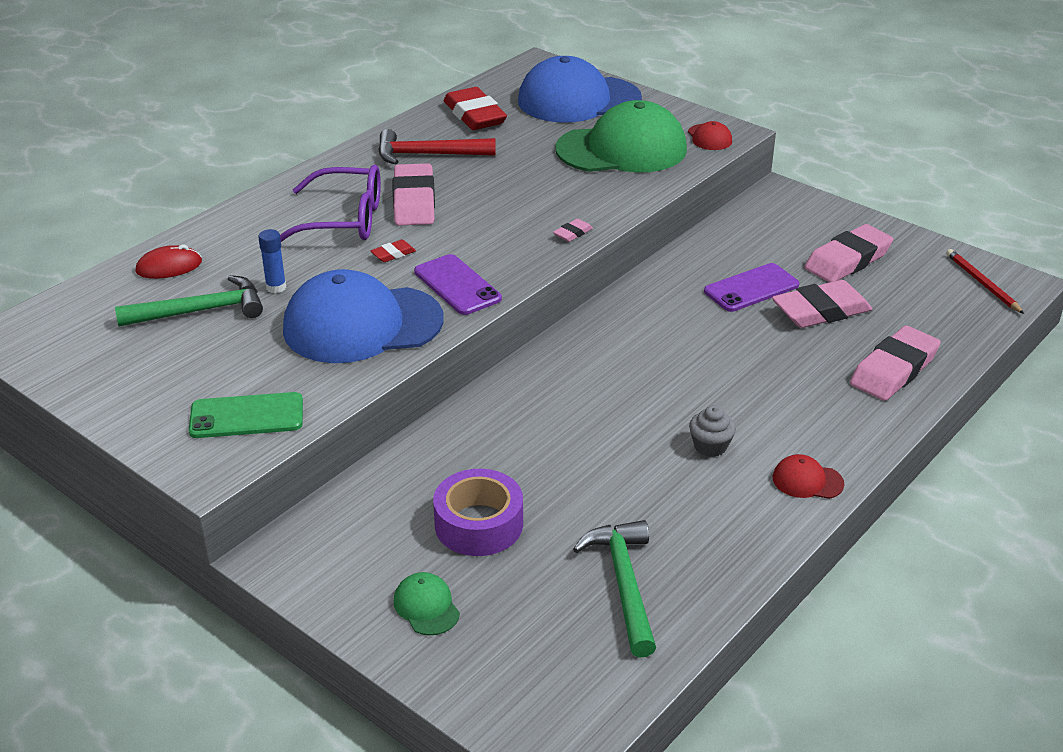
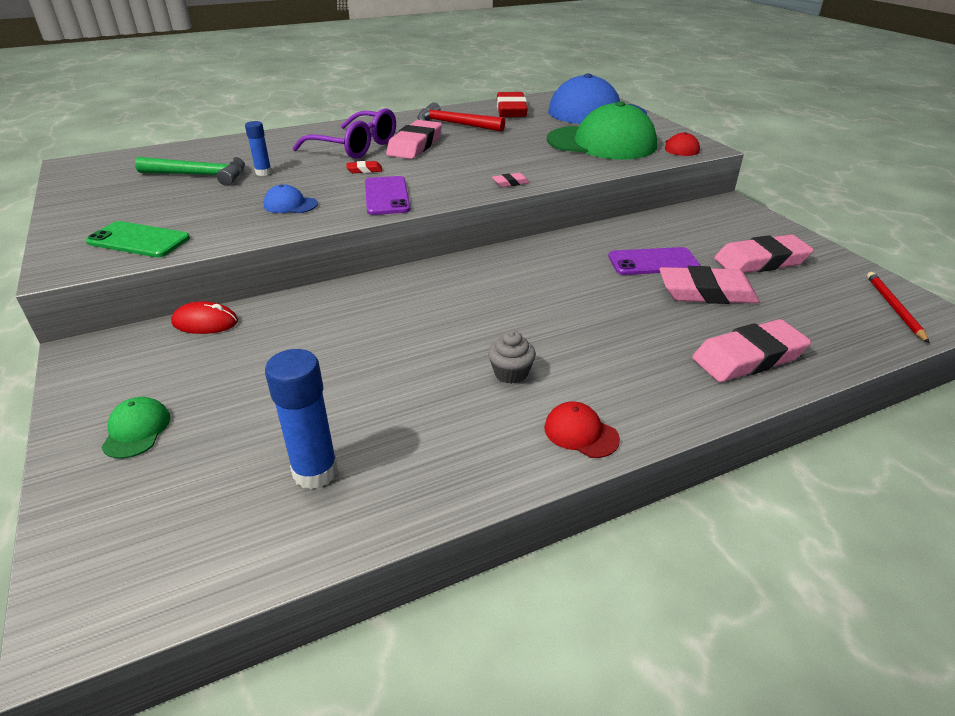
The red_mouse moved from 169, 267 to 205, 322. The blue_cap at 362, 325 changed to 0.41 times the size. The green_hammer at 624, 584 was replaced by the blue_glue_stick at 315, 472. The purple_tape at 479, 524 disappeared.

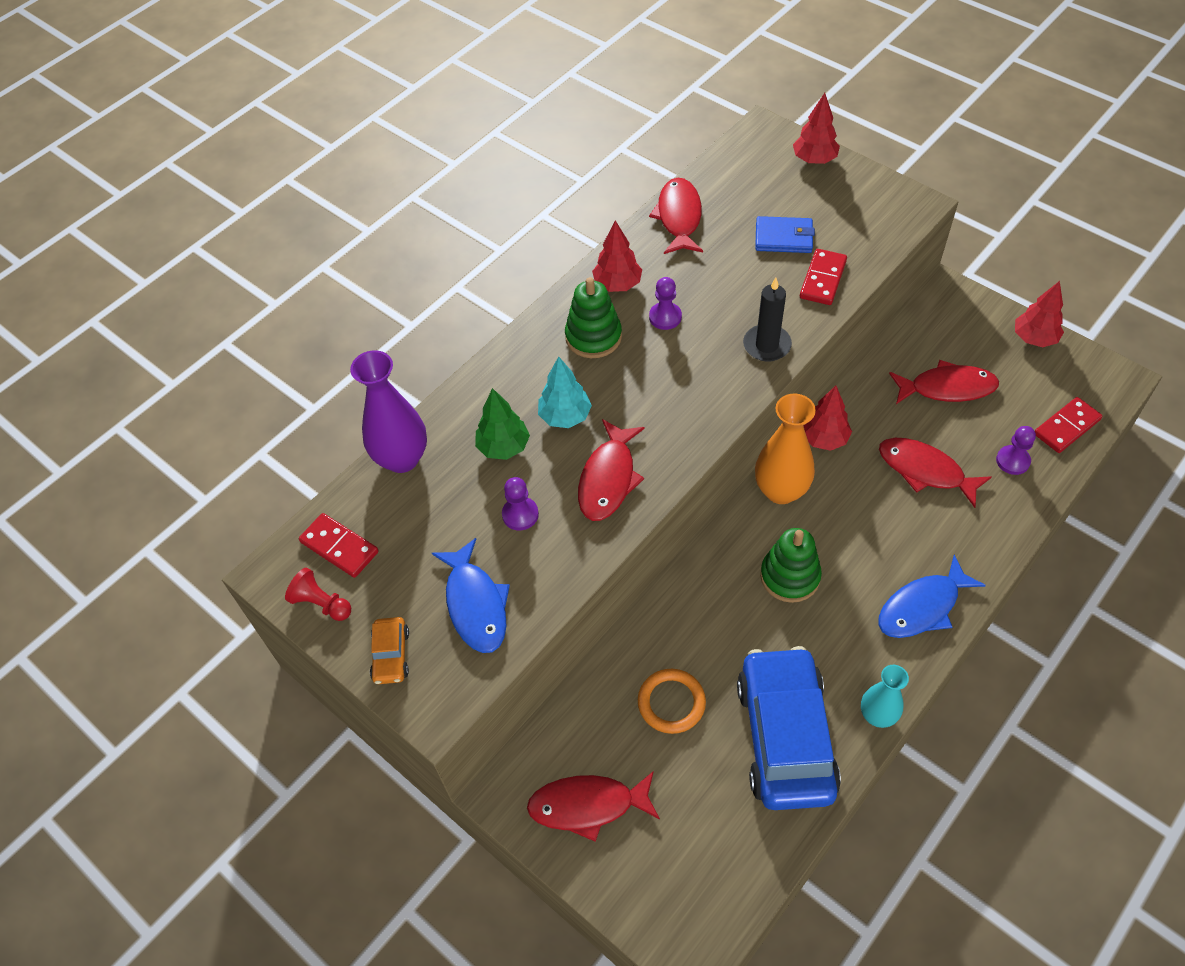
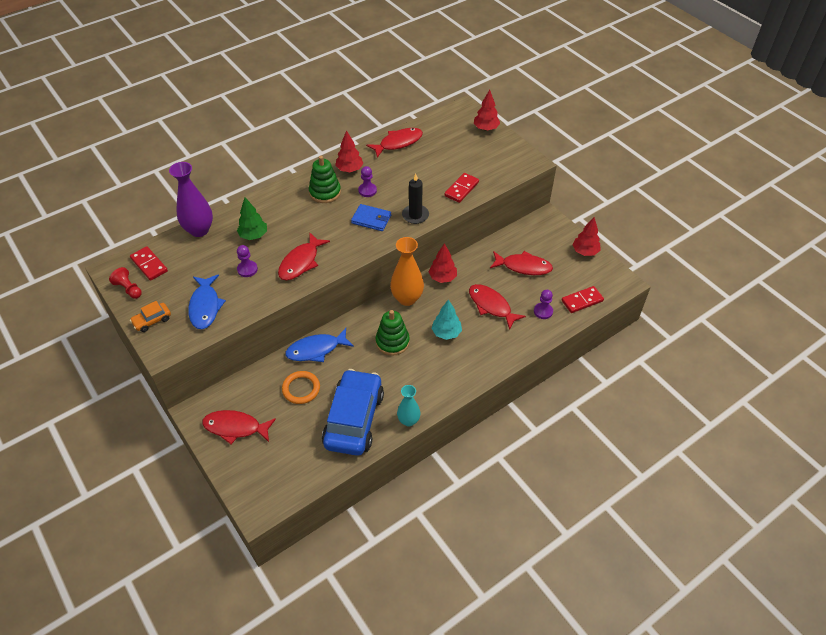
The orange_car at 391, 655 turned 45 degrees clockwise. The blue_fish moved from 922, 607 to 316, 349. The blue_wallet moved from 784, 238 to 371, 219. The red_fish at 679, 217 turned 45 degrees clockwise. The turquoise_tree moved from 565, 416 to 446, 333.

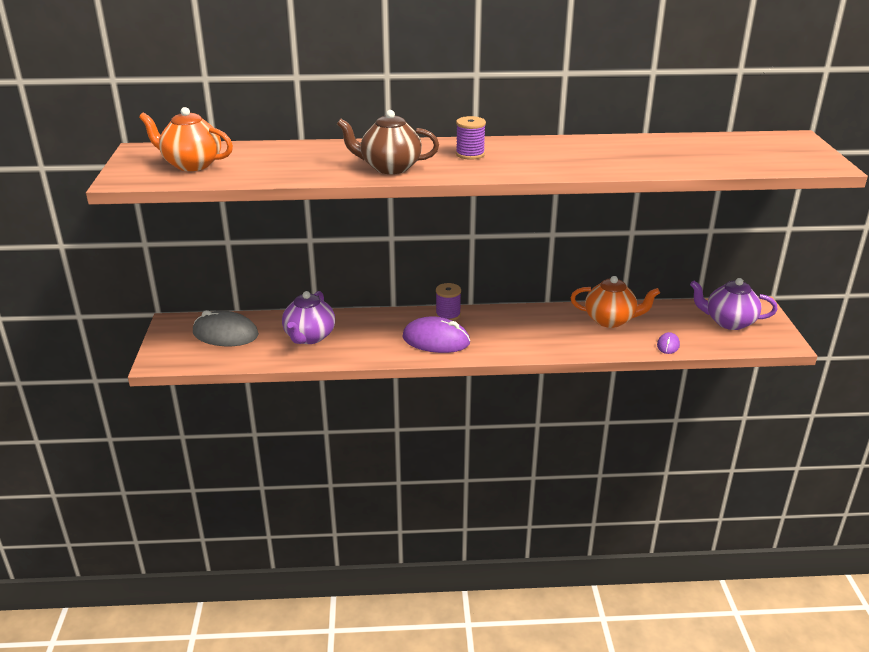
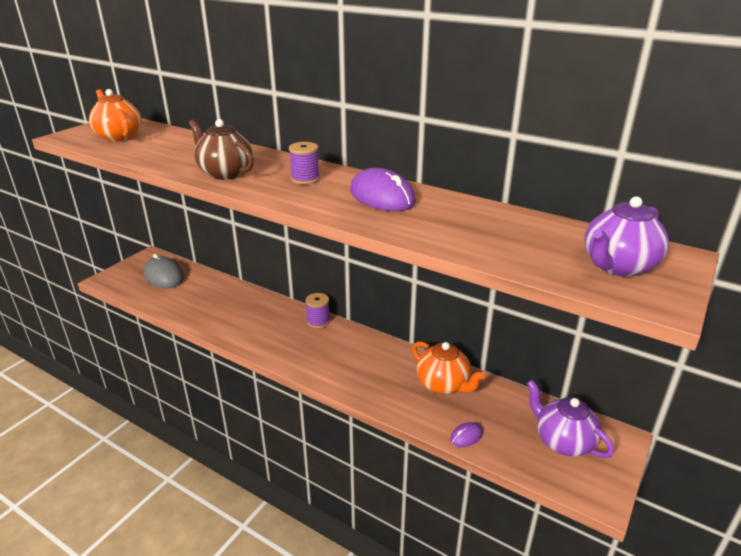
The purple_mouse moved from 436, 340 to 382, 196. The purple_teapot moved from 309, 337 to 617, 266.

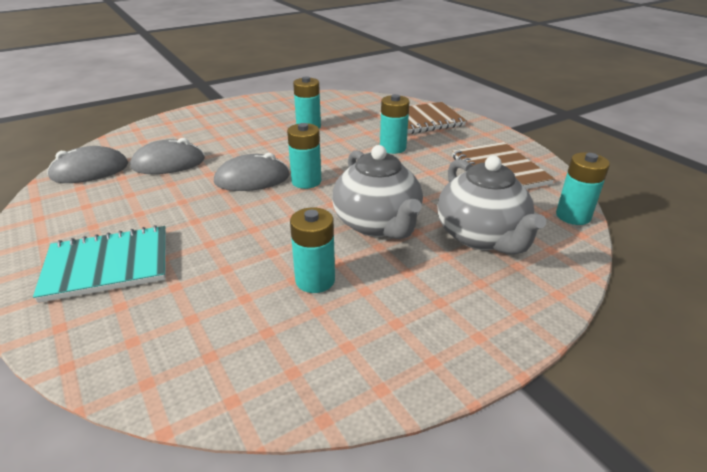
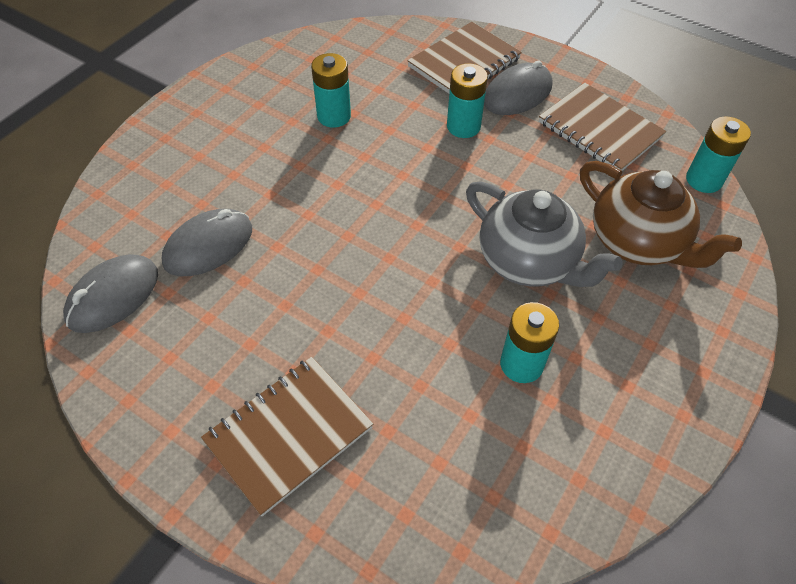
The turquoise_notebook at 108, 265 became the brown_notebook at 288, 434. The grey_mouse moved from 252, 179 to 517, 94. The grey_teapot at 481, 236 became the brown_teapot at 638, 242. The turquoise_battery at 306, 181 disappeared.

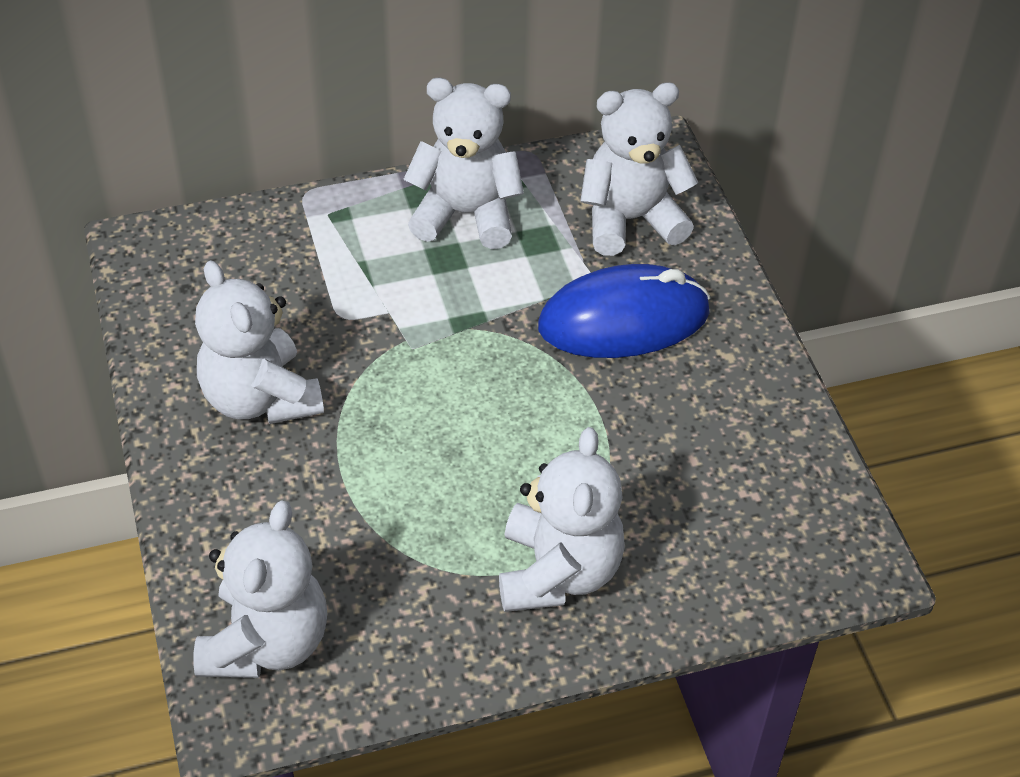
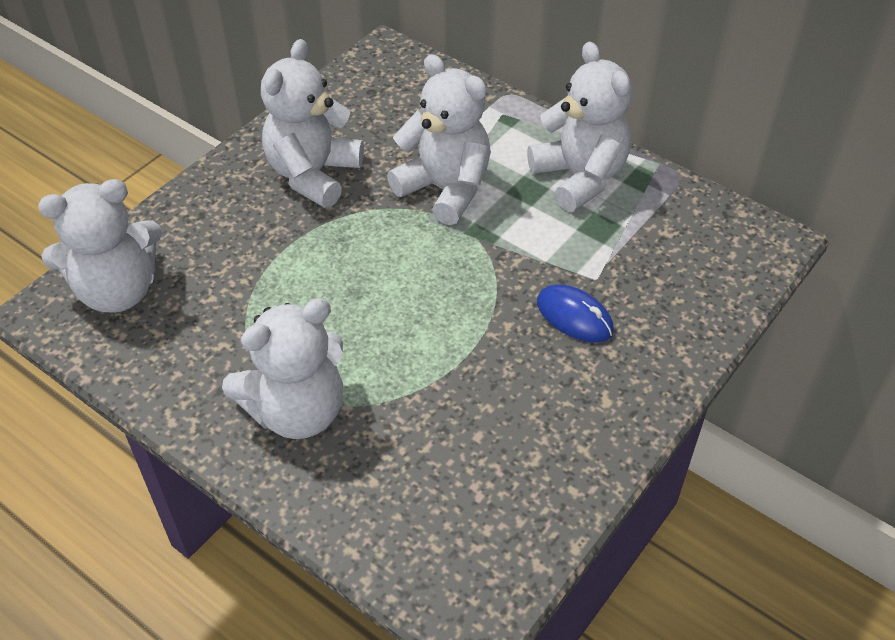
The white_teddy_bear moved from 630, 220 to 445, 188. The blue_mouse at 623, 320 changed to 0.53 times the size.

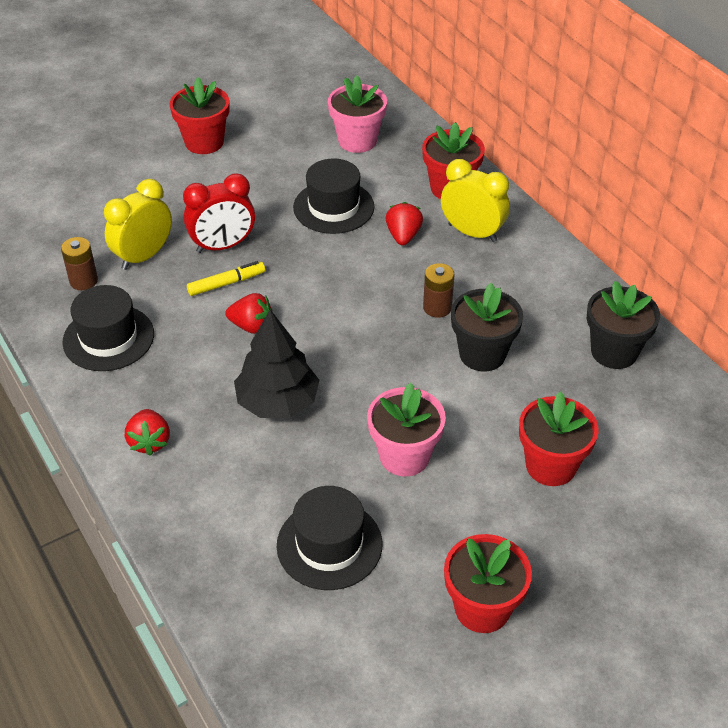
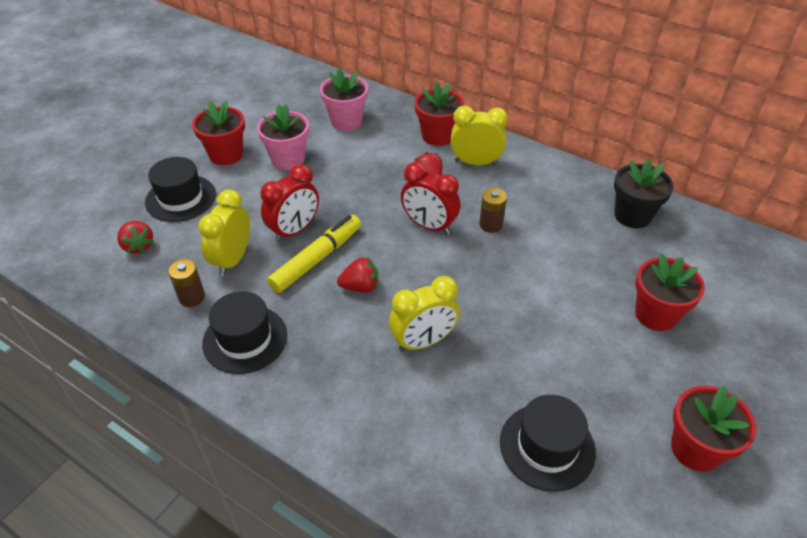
The red_strawberry moved from 149, 442 to 138, 246. The black_hat moved from 333, 207 to 181, 198. The pink_flower_pot moved from 404, 456 to 288, 159. The yellow_marker at 226, 283 changed to 1.67 times the size. The black_tree at 277, 402 was replaced by the yellow_clock at 423, 341. The red_clock at 429, 226 appeared. The black_flower_pot at 482, 354 disappeared.

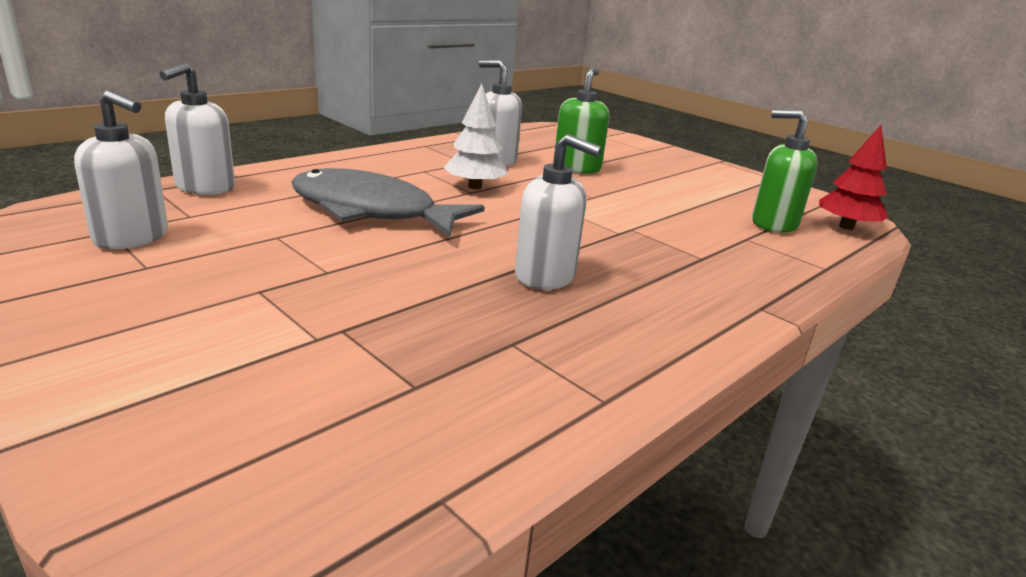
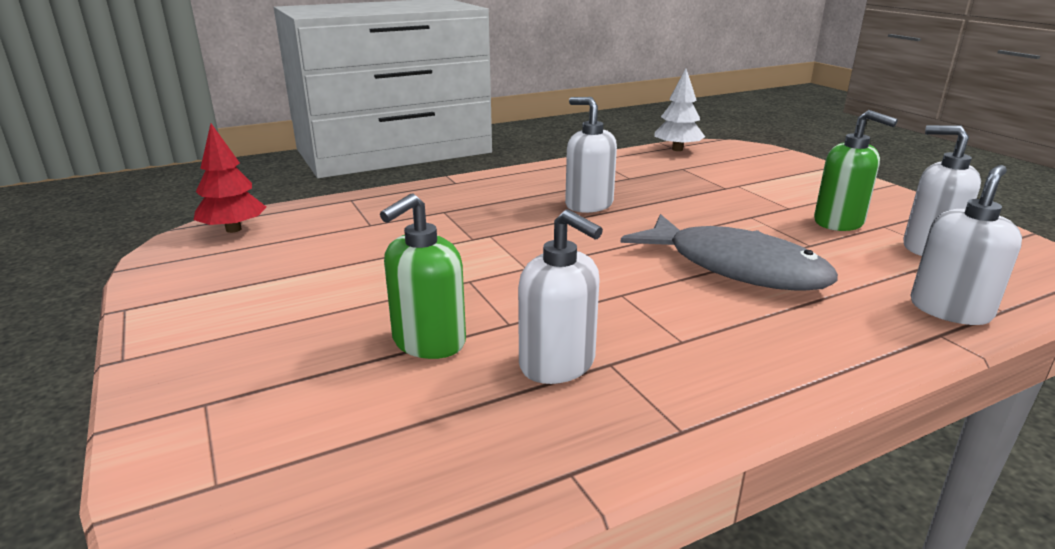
The white_tree moved from 475, 187 to 677, 149. The green_soap_dispenser moved from 773, 224 to 839, 222.

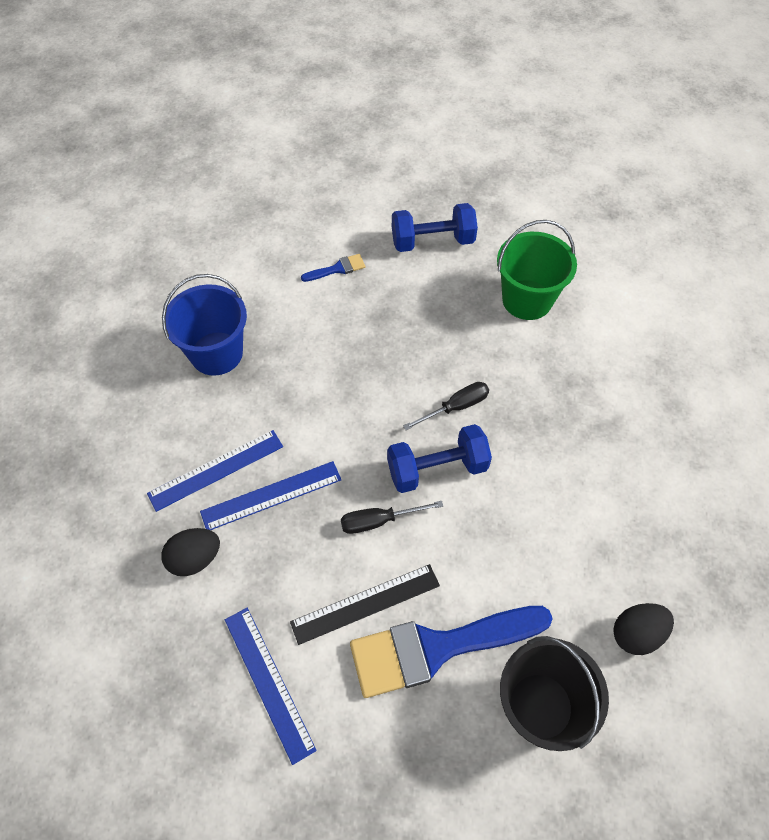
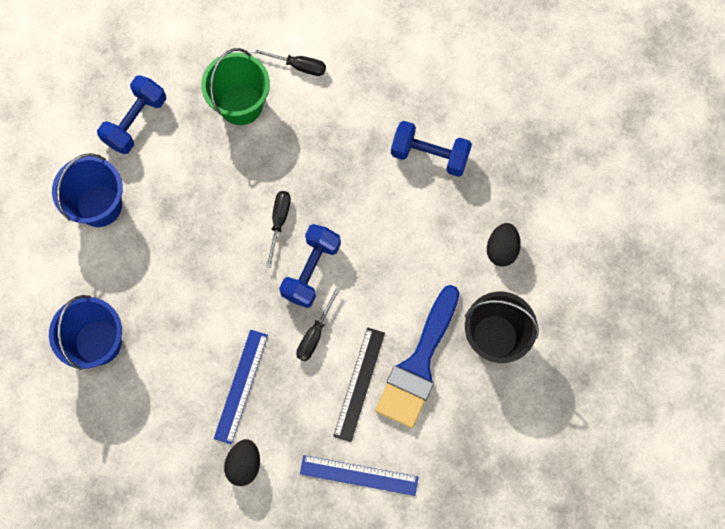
The blue_brush at 337, 269 was replaced by the blue_bucket at 99, 205. The black_screwdriver at 298, 66 appeared. The blue_dumbbell at 430, 155 appeared. The blue_ruler at 216, 469 disappeared.

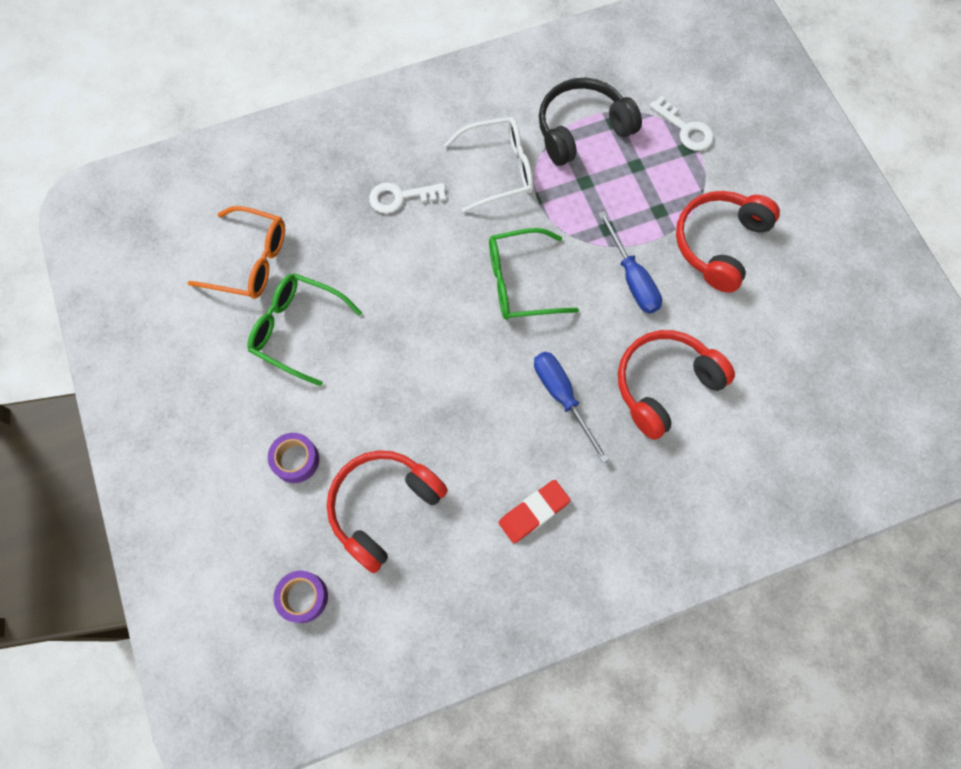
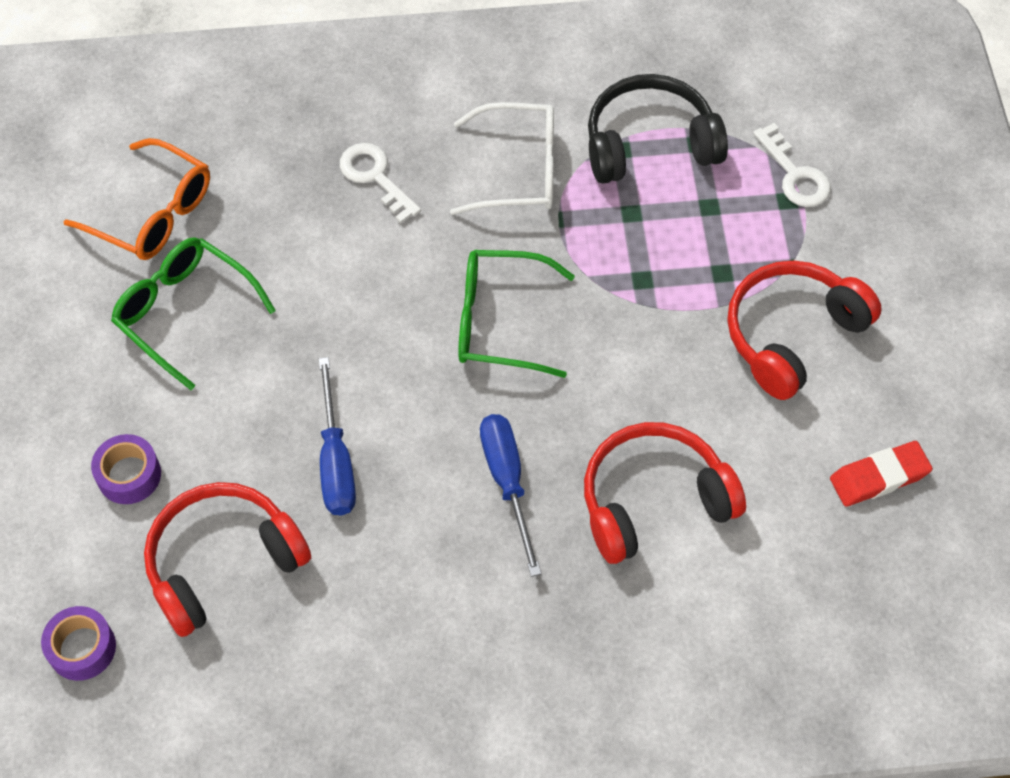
The blue_screwdriver moved from 632, 278 to 336, 461. The white_key at 400, 197 turned 45 degrees clockwise. The red_eraser moved from 533, 512 to 879, 477.

